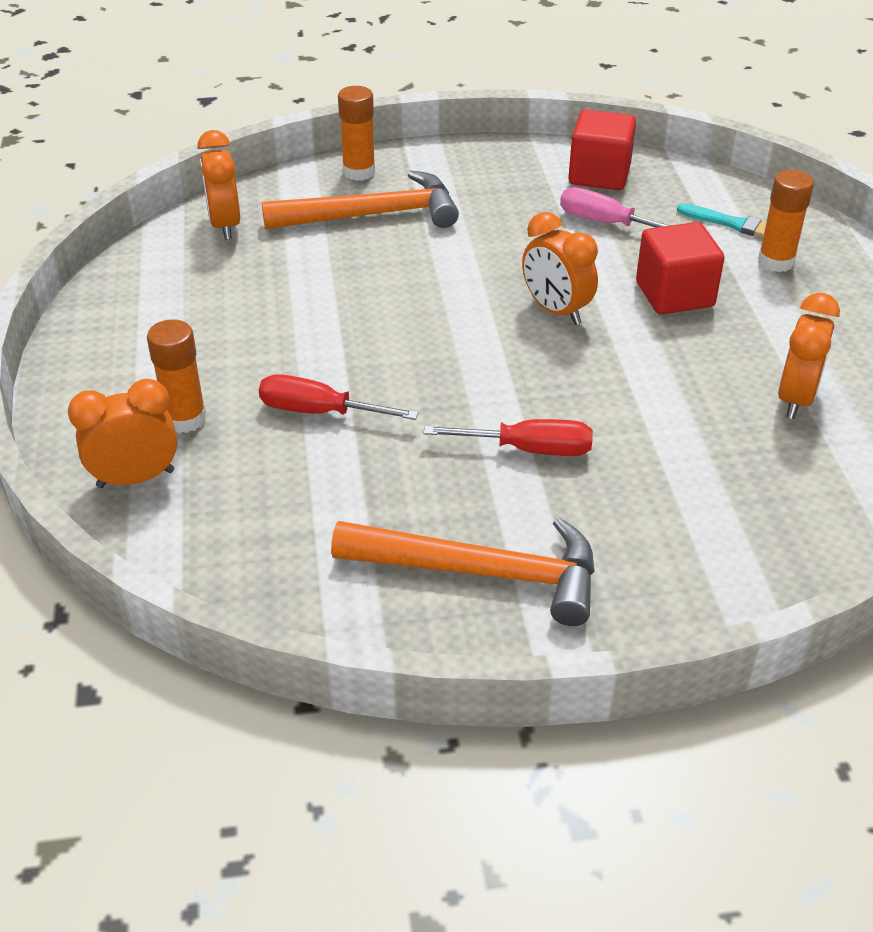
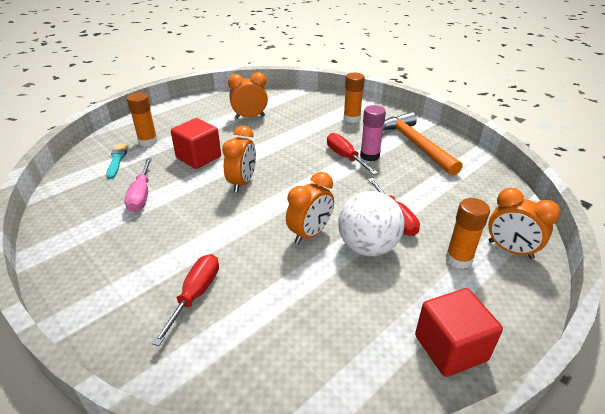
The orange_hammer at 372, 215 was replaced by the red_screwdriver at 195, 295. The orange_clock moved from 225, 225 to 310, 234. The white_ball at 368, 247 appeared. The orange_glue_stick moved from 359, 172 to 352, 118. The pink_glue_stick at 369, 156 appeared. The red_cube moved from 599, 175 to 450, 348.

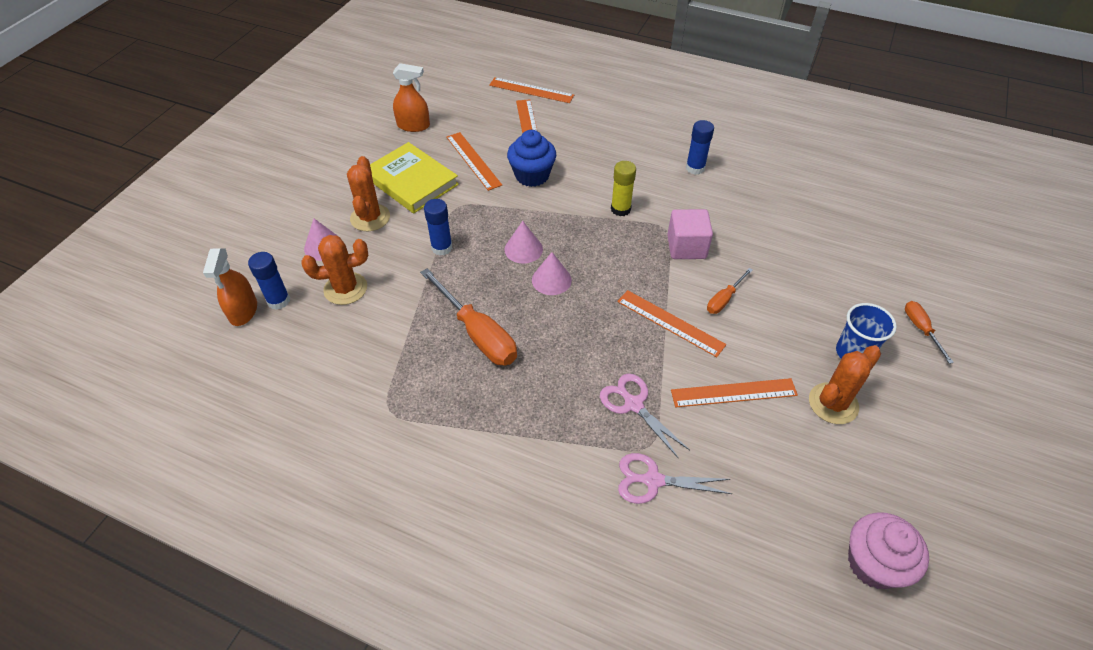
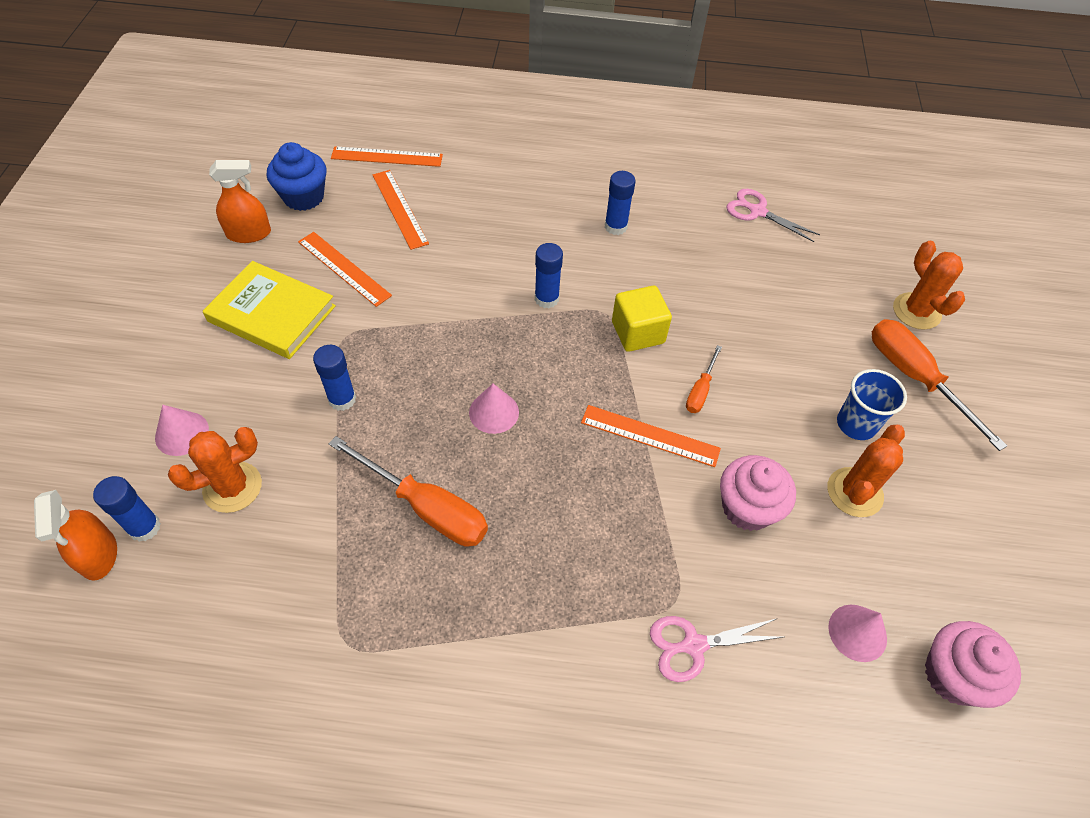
The blue_cupcake moved from 532, 175 to 303, 197. The yellow_glue_stick at 620, 209 became the blue_glue_stick at 546, 299. The pink_cube at 686, 247 became the yellow_cube at 638, 332. The orange_ruler at 734, 393 was replaced by the pink_cupcake at 747, 508. The pink_scissors moved from 634, 404 to 758, 212. The pink_cone moved from 523, 249 to 857, 632. The orange_screwdriver at 921, 329 changed to 1.94 times the size. The orange_cactus moved from 370, 218 to 916, 311.

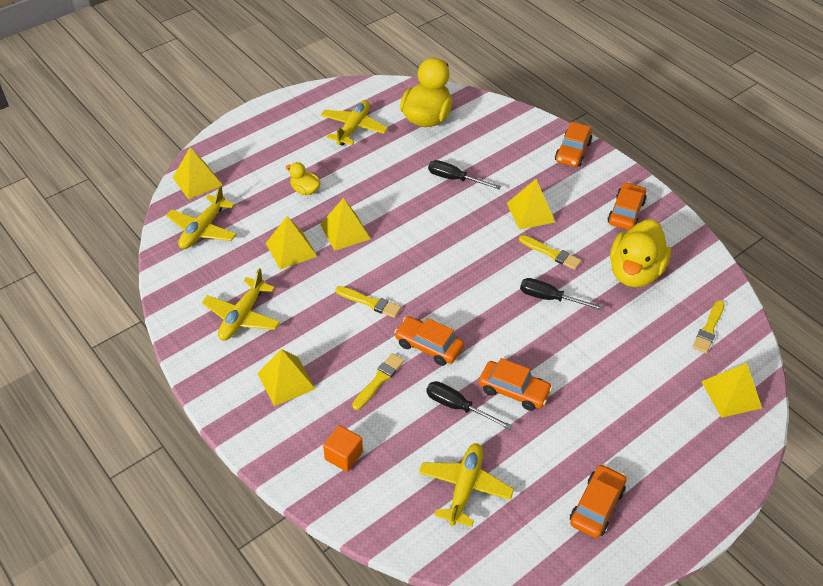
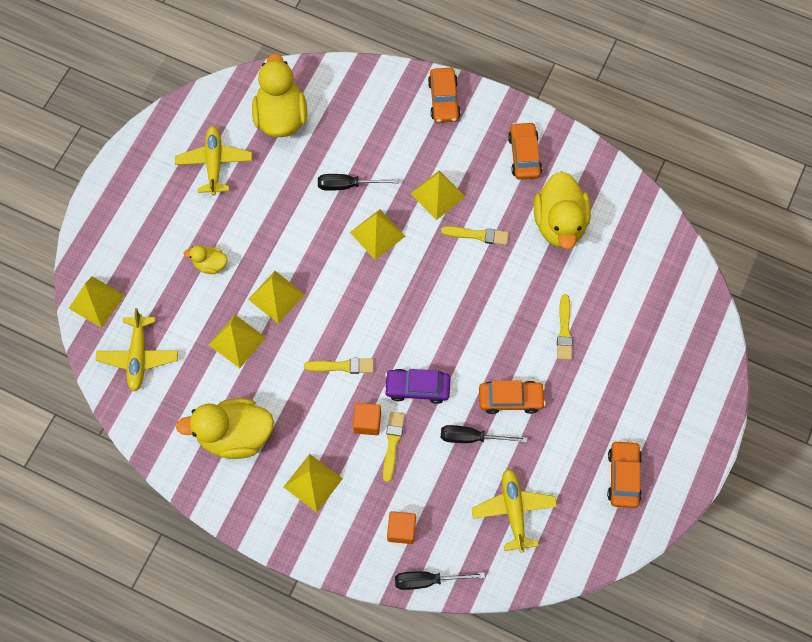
The yellow_plane at 242, 316 was replaced by the yellow_duck at 235, 435. The yellow_pyramid moved from 731, 394 to 377, 234. The orange_cube at 367, 422 appeared. The orange_car at 428, 346 became the purple_car at 417, 388. The black_screwdriver moved from 550, 298 to 428, 580. The yellow_brush moved from 709, 329 to 564, 330.

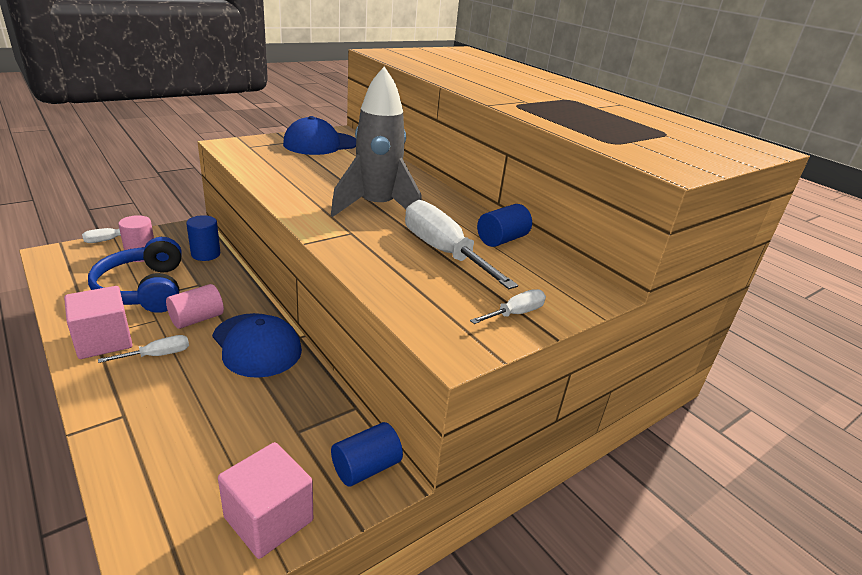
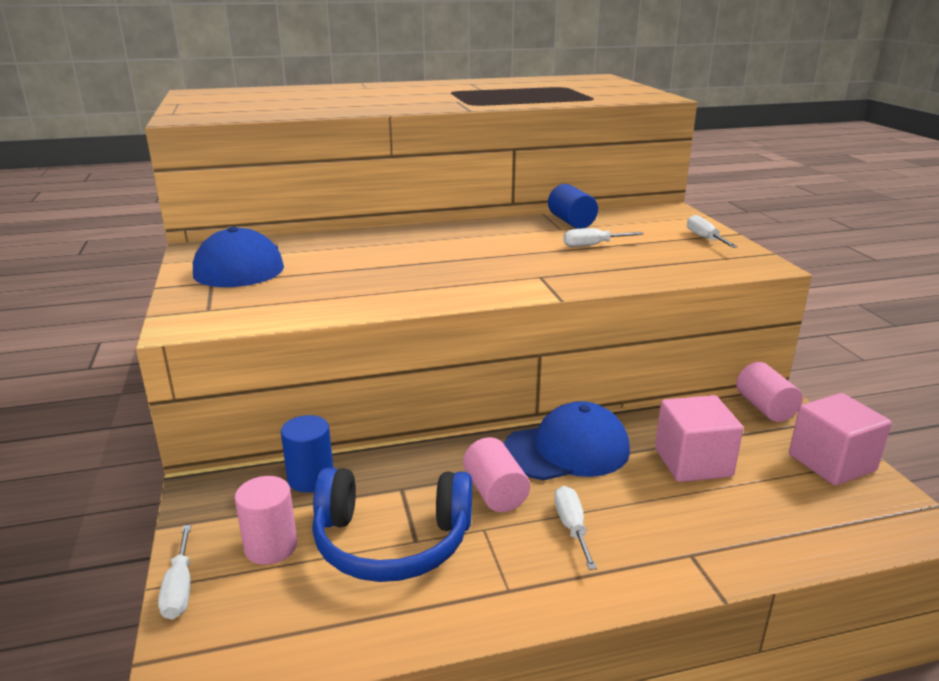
The white_screwdriver at 443, 252 changed to 0.49 times the size. The pink_cube moved from 104, 340 to 693, 462. The blue_cylinder at 366, 468 became the pink_cylinder at 764, 408. The grey_rocket at 377, 208 disappeared.

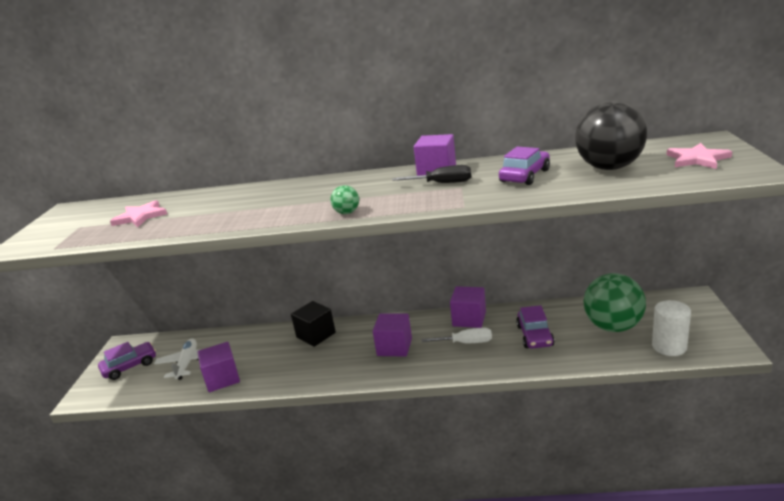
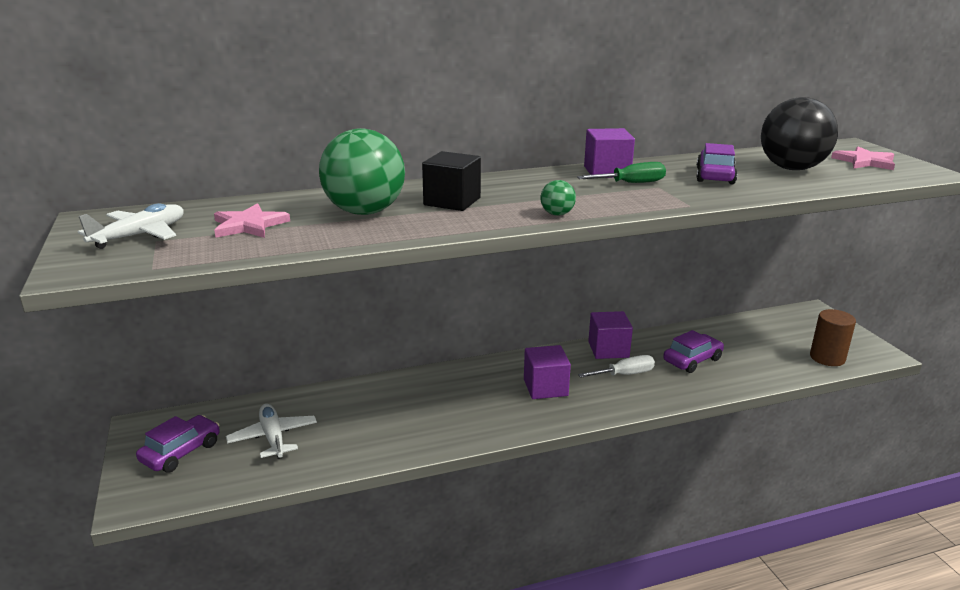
The white_plane at 140, 235 appeared. The green_ball moved from 613, 326 to 365, 212. The black_cube moved from 316, 335 to 452, 201. The black_screwdriver at 442, 183 became the green_screwdriver at 631, 183. The purple_car at 535, 336 turned 105 degrees counterclockwise. The white_cylinder at 669, 346 became the brown_cylinder at 827, 358. The purple_cube at 222, 379 disappeared.

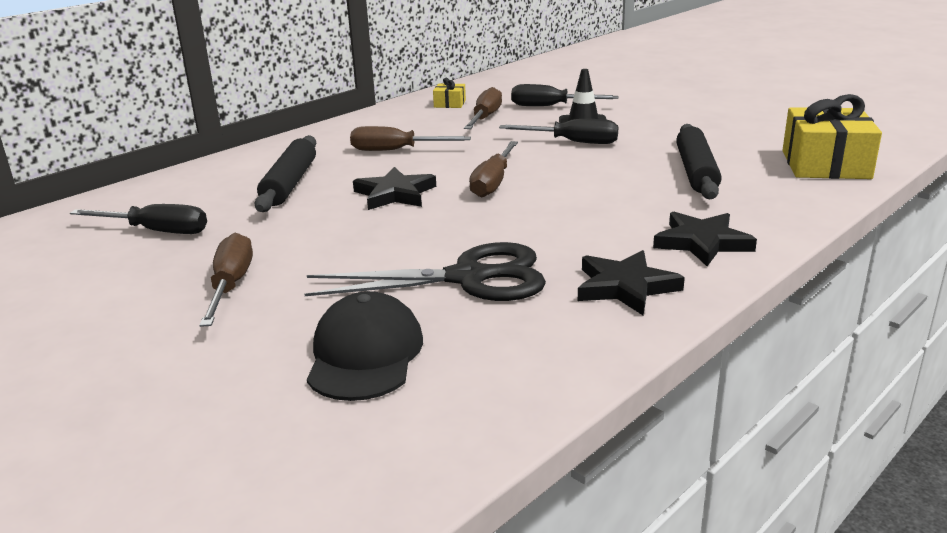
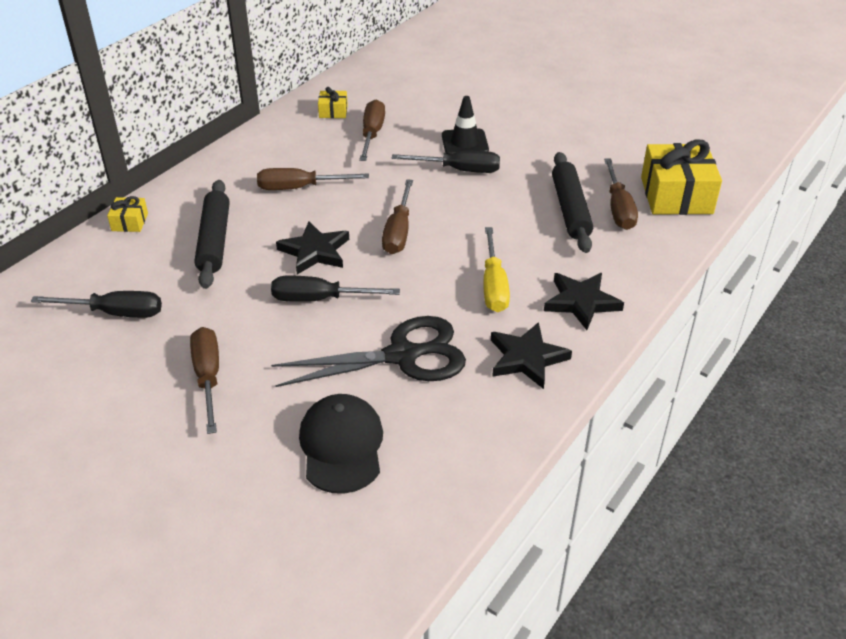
The yellow_gift at 130, 222 appeared. The black_screwdriver moved from 550, 106 to 320, 299. The yellow_screwdriver at 494, 285 appeared. The brown_screwdriver at 618, 208 appeared.

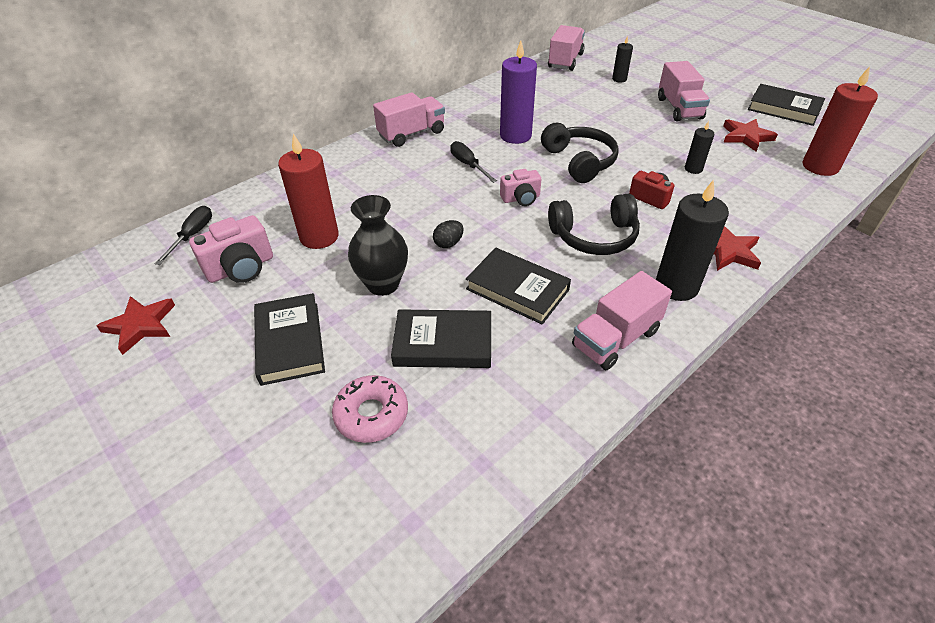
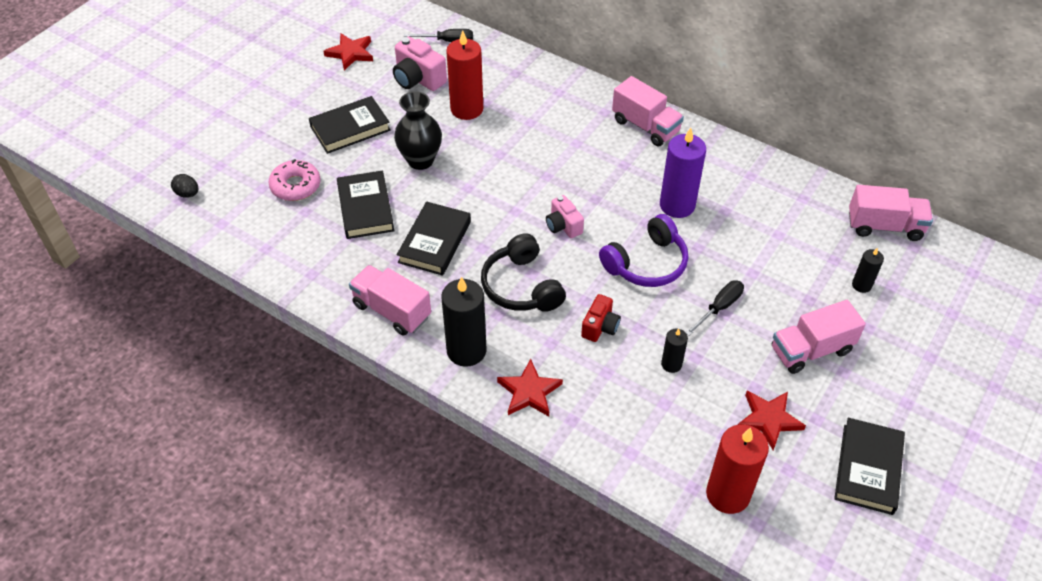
The black_egg moved from 448, 243 to 187, 194. The black_headphones at 579, 161 became the purple_headphones at 647, 263. The black_screwdriver moved from 468, 165 to 719, 308.

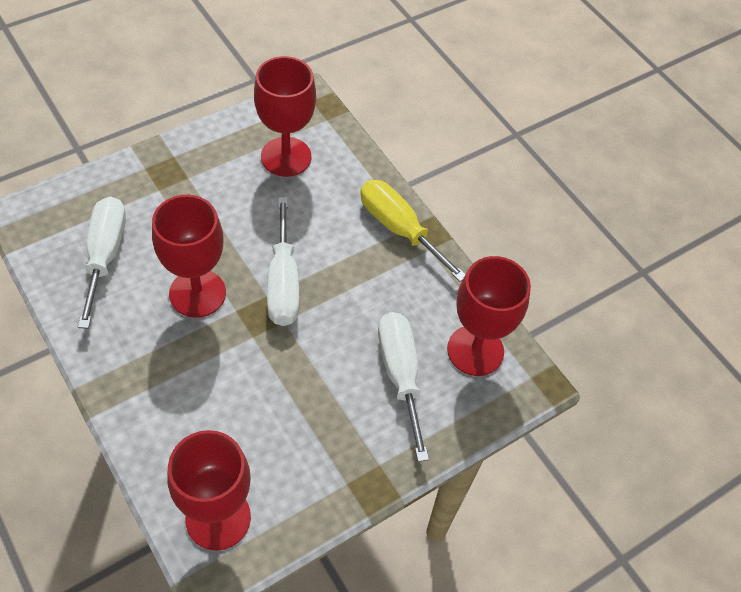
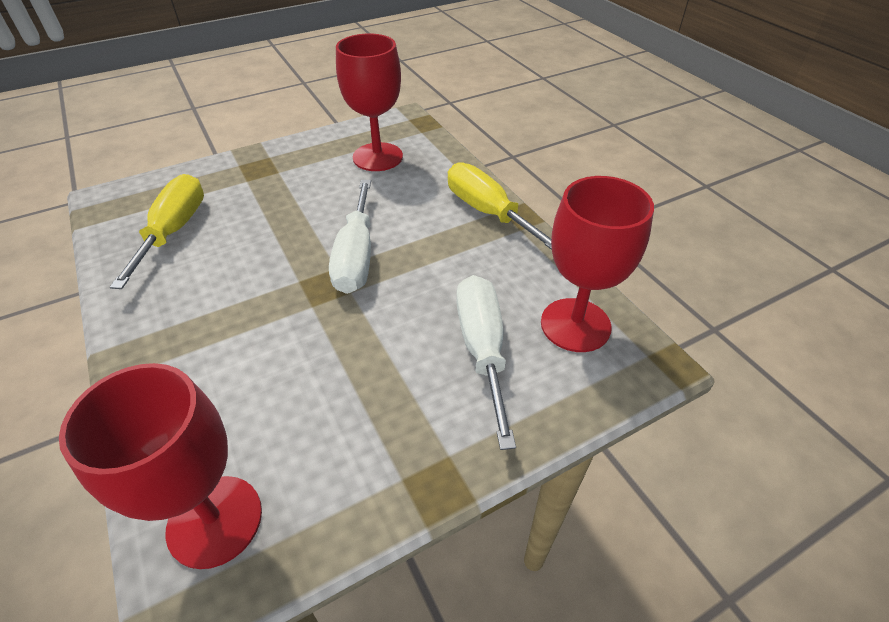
The white_screwdriver at 105, 255 became the yellow_screwdriver at 174, 231. The red_goblet at 197, 293 disappeared.

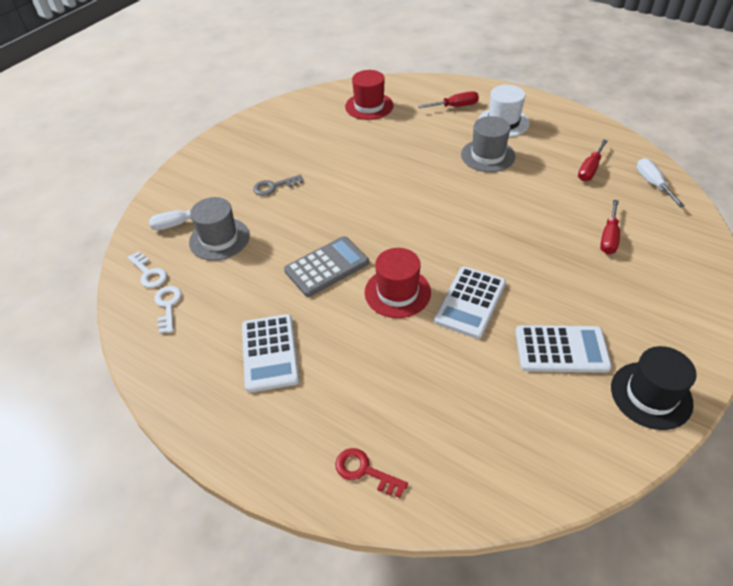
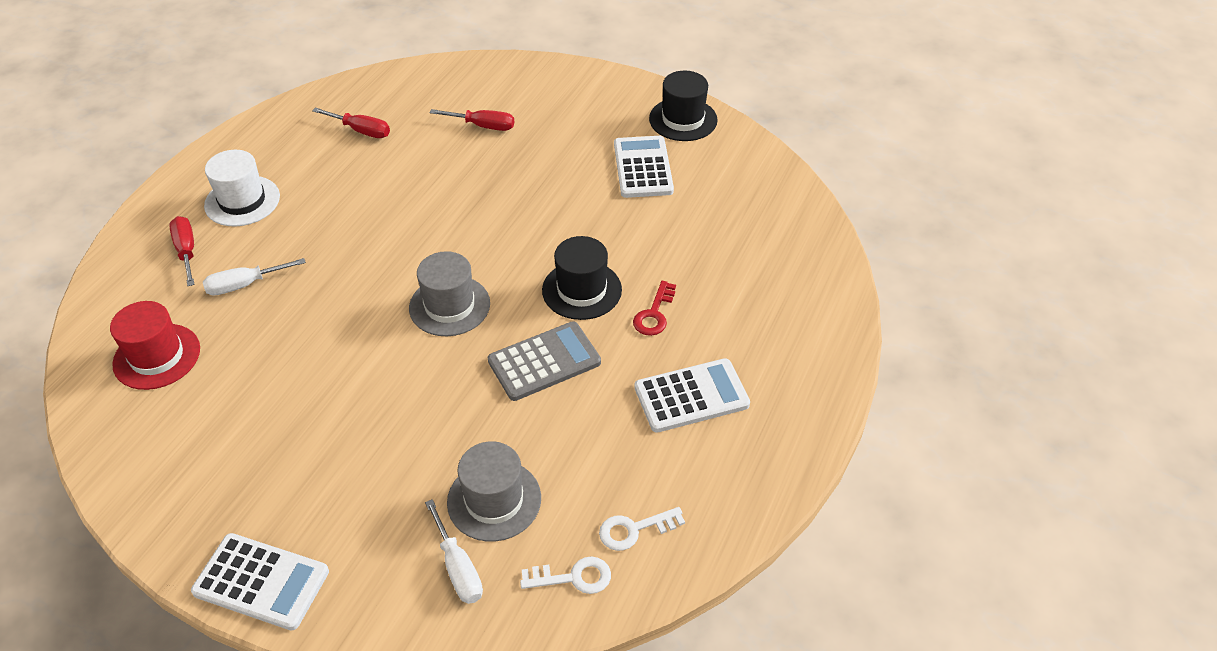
The white_calculator moved from 470, 302 to 261, 582. The white_screwdriver moved from 652, 184 to 244, 285. The grey_hat moved from 487, 155 to 449, 306. The grey_calculator at 327, 267 turned 105 degrees clockwise. The white_key at 149, 273 turned 45 degrees clockwise. The red_hat at 397, 292 became the black_hat at 582, 290. The red_key moved from 365, 471 to 654, 314. The grey_key at 274, 186 disappeared.

